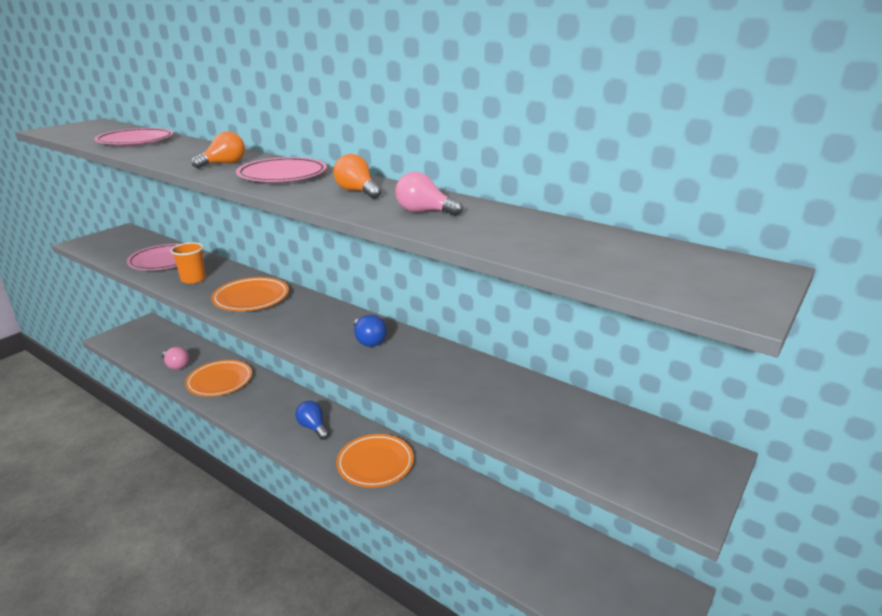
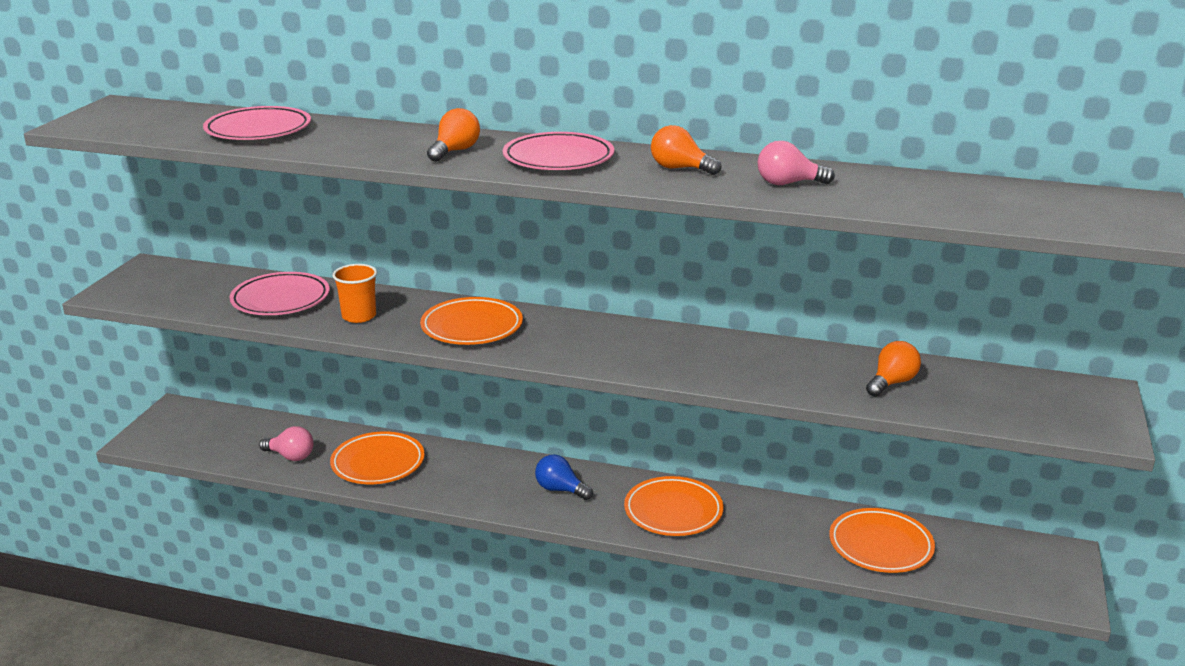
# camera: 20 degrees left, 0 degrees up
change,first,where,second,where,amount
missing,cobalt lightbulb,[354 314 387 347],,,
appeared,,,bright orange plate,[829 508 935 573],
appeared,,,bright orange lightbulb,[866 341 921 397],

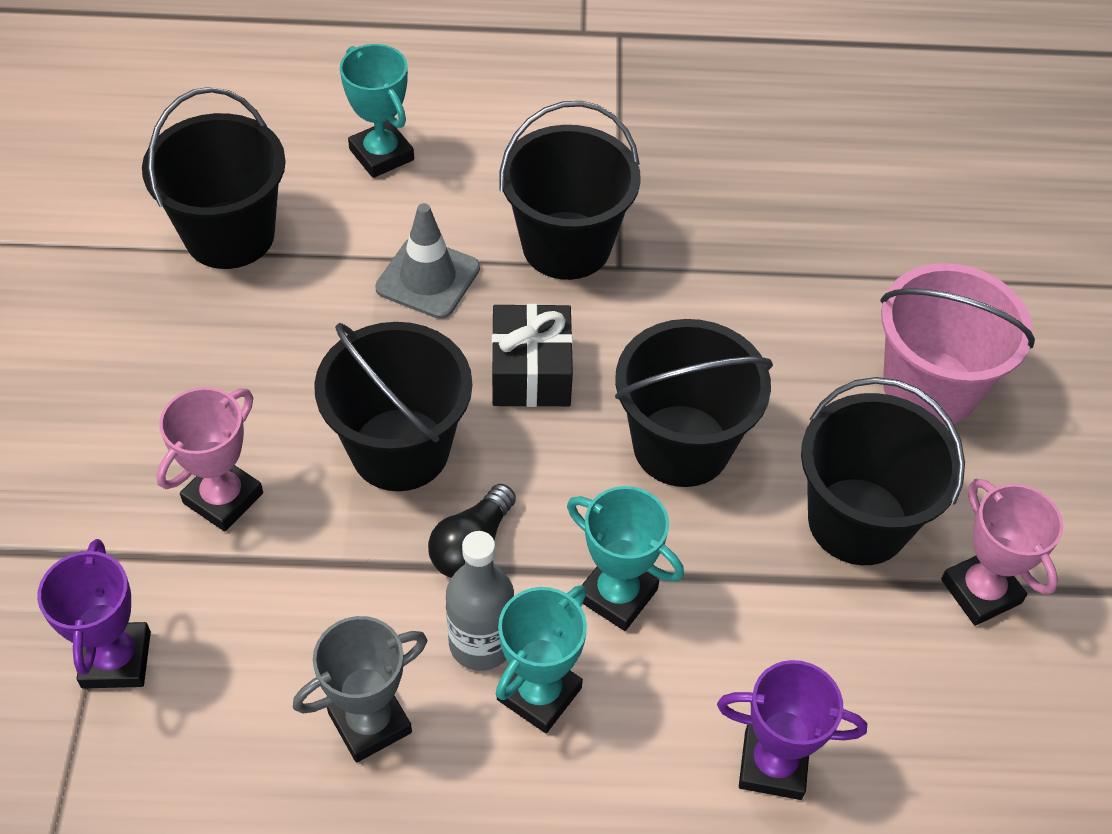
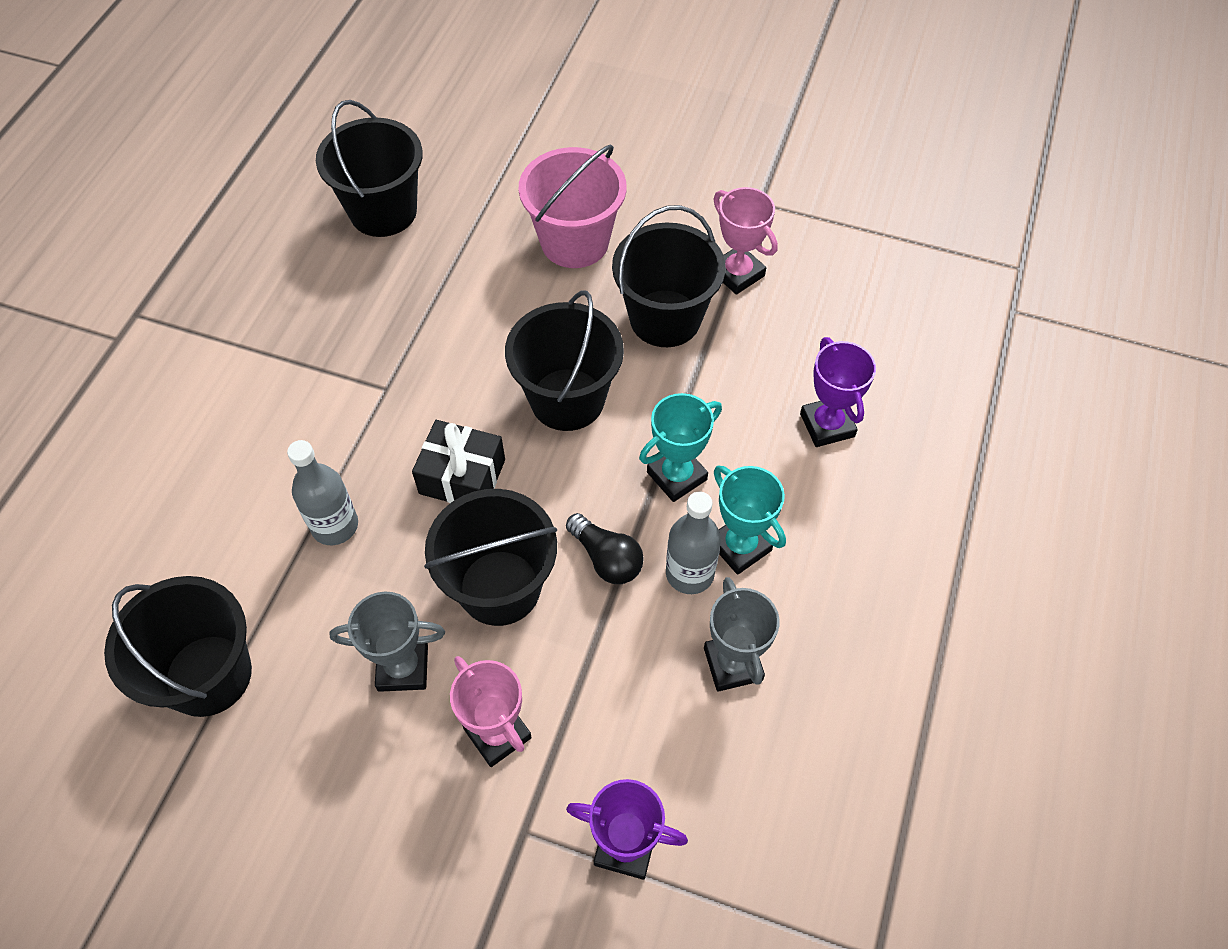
# camera: 70 degrees left, 5 degrees up
change,first,where,second,where,amount
missing,turquoise award cup,[340 44 414 178],,,
exchanged,ash-grey road cone,[375 203 480 319],ash-grey flask,[287 440 358 545],
relocated,ebony bucket,[500 101 641 280],,[316 100 423 237],
spun,royal purple award cup,[717 660 867 800],,[800 337 876 447],45 degrees counterclockwise
spun,rose-pink award cup,[941 479 1063 626],,[713 187 778 295],60 degrees clockwise
appeared,,,ash-grey award cup,[329 592 445 692],

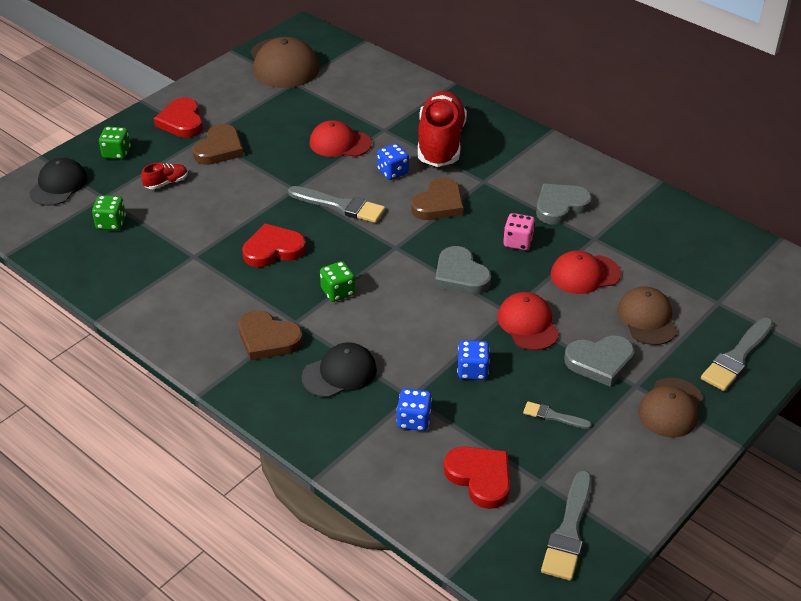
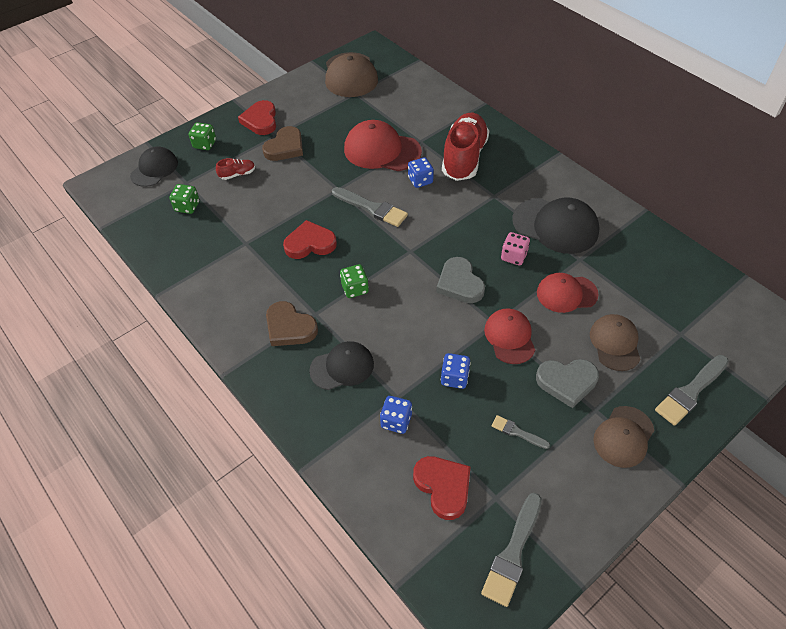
# camera: 10 degrees right, 10 degrees up
change,first,where,second,where,amount
size,red baseball cap,[310 120 372 157],,[344 120 422 171],x1.54
missing,russet love heart,[411 177 464 220],,,
exchanged,ash-grey love heart,[536 184 592 225],ebony baseball cap,[512 197 600 254],

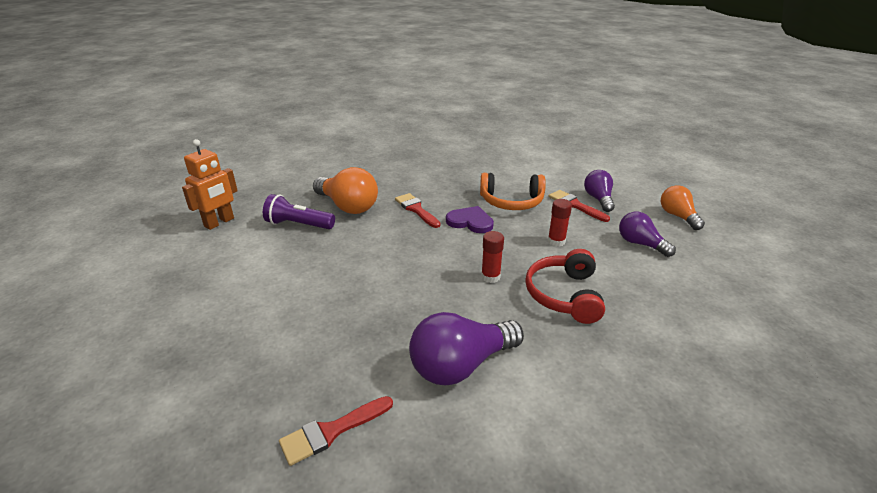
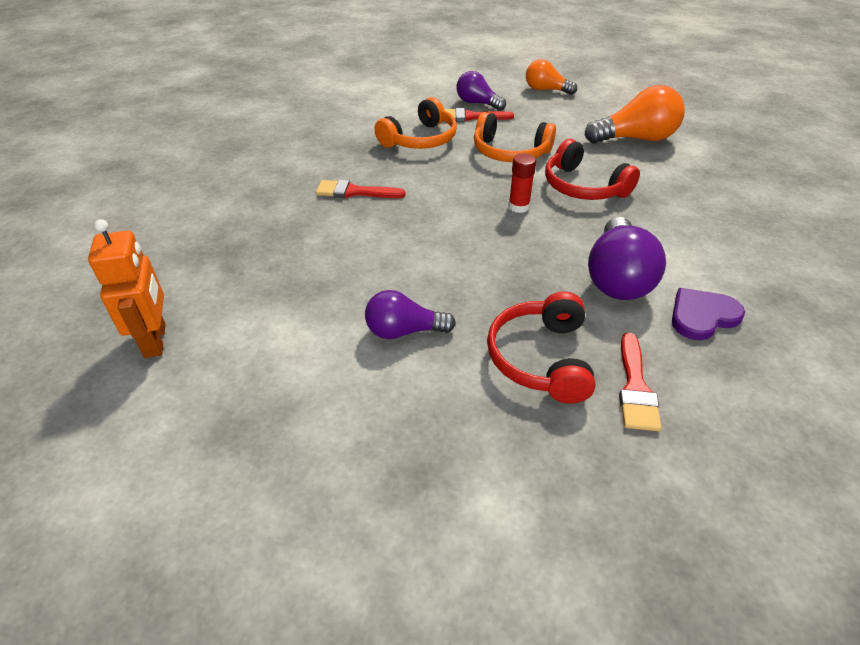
# camera: 50 degrees left, 10 degrees up
change,first,where,second,where,amount
missing,royal purple pocket torch,[263 194 335 229],,,
relocated,bright orange lightbulb,[313 167 378 214],,[585 85 685 144],
relocated,royal purple love heart,[446 206 494 233],,[672 288 745 340],
exchanged,red glue stick,[548 199 572 247],bright orange over-ear headphones,[474 112 556 162],
relocated,royal purple lightbulb,[619 212 676 257],,[365 290 456 339],
appeared,,,red over-ear headphones,[487 291 596 404],

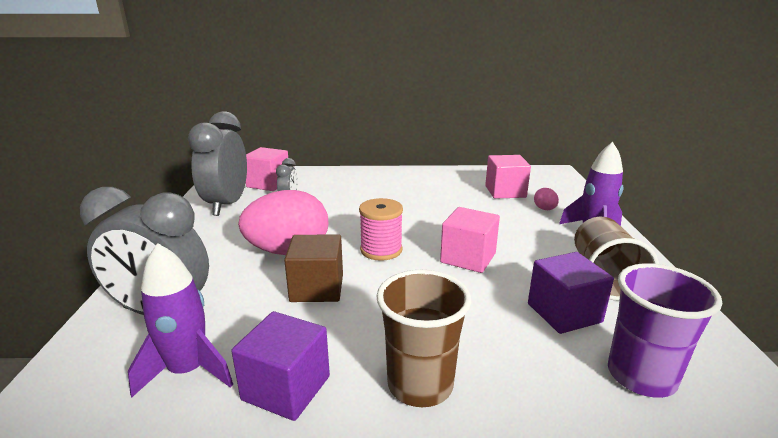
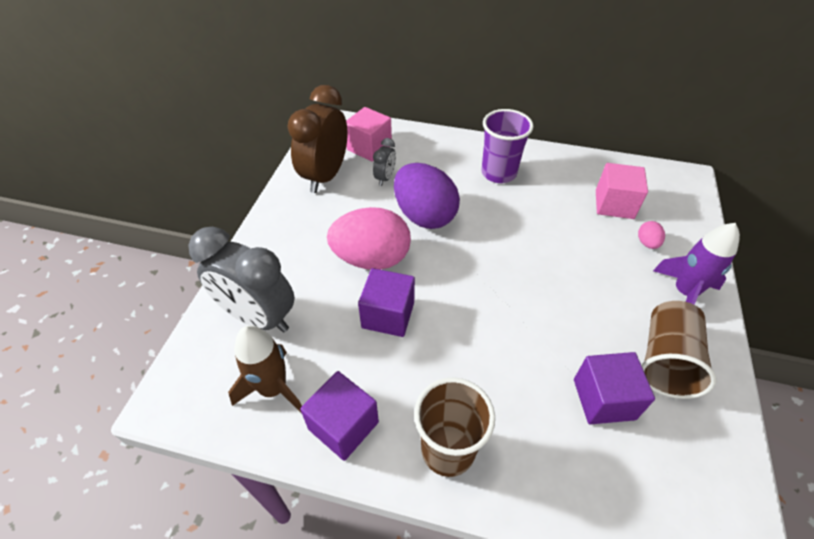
# camera: 15 degrees right, 25 degrees up
change,first,where,second,where,amount
colour,royal purple rocket,[128 243 233 398],russet rocket,[228 325 302 413],
colour,ash-grey bedside clock,[188 111 247 216],russet bedside clock,[287 85 348 193],
colour,russet block,[284 234 343 302],royal purple block,[358 268 415 337],
missing,rose-pink spool,[359 198 403 261],,,
missing,rose-pink block,[440 207 500 273],,,
relocated,royal purple beaker,[608 263 722 398],,[482 109 533 183],
appeared,,,royal purple egg,[394 163 460 229],

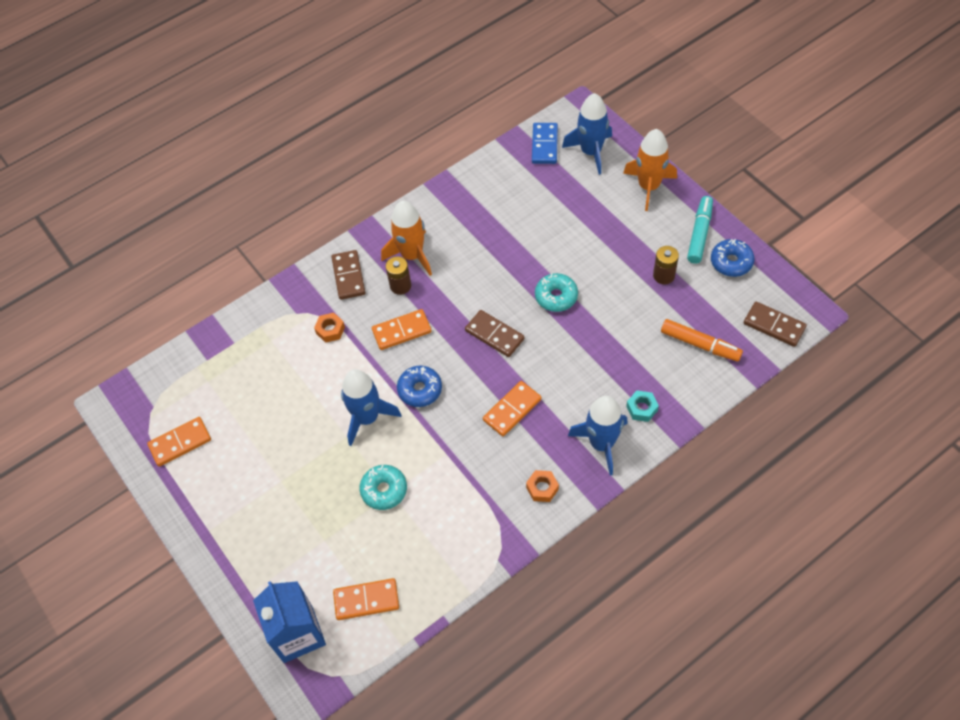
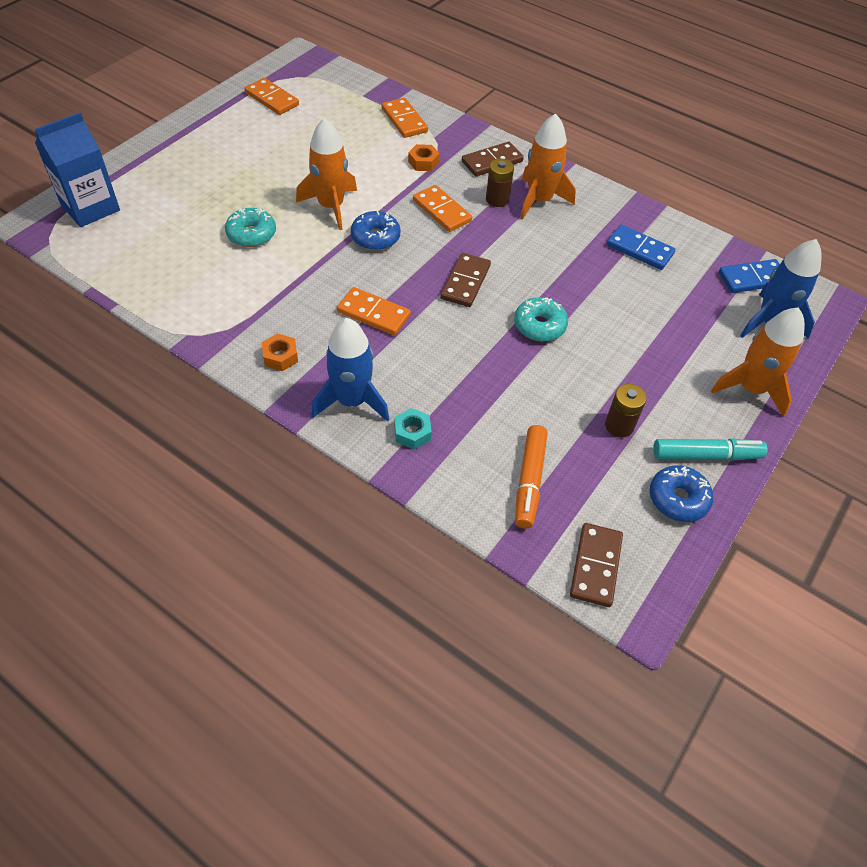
# camera: 65 degrees right, 5 degrees down
change,first,where,second,where,amount
relocated,bright orange domino piece,[333 578 399 620],,[382 98 428 138],
colour,cobalt rocket,[341 369 401 446],bright orange rocket,[296 118 357 230],
appeared,,,cobalt domino piece,[607 225 676 270],

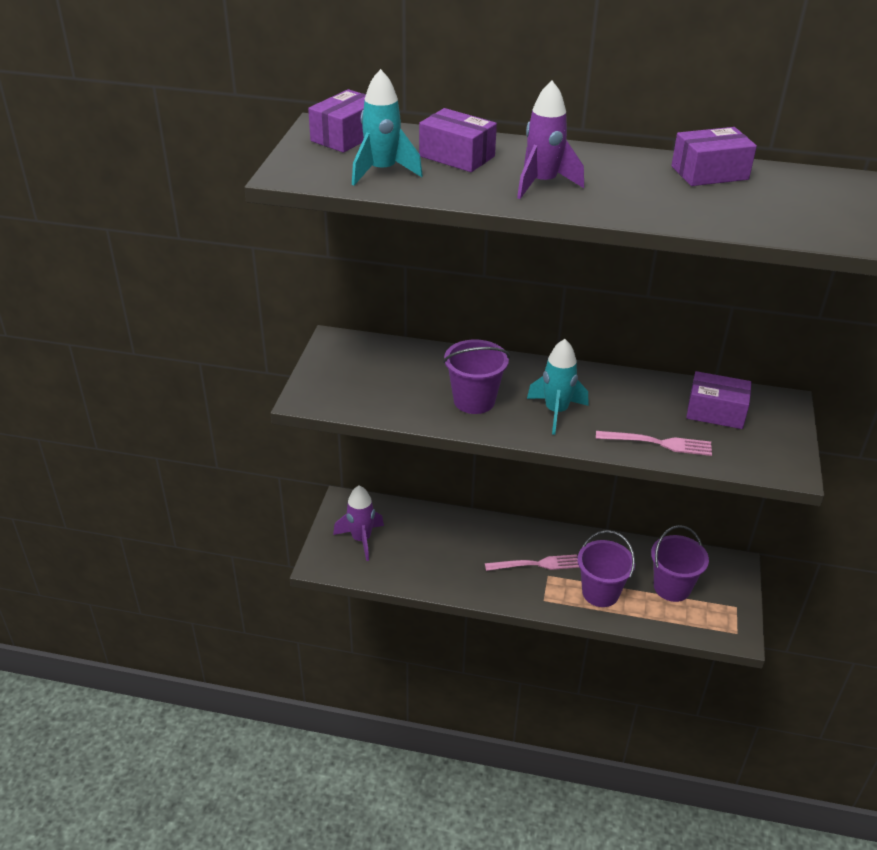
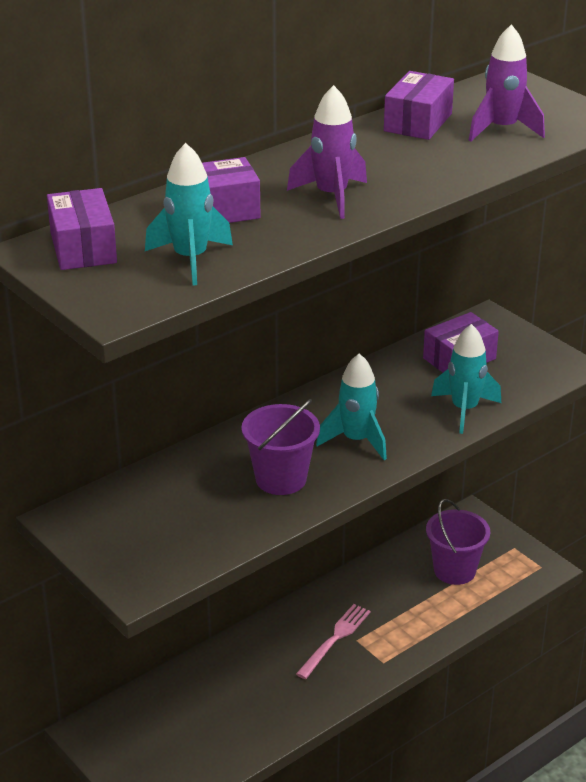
# camera: 50 degrees left, 5 degrees down
change,first,where,second,where,amount
relocated,royal purple rocket,[333 485 384 561],,[469 24 545 141],
missing,royal purple bucket,[577 530 635 607],,,
exchanged,rose-pink dinner fork,[596 431 712 456],turquoise rocket,[431 324 501 434],

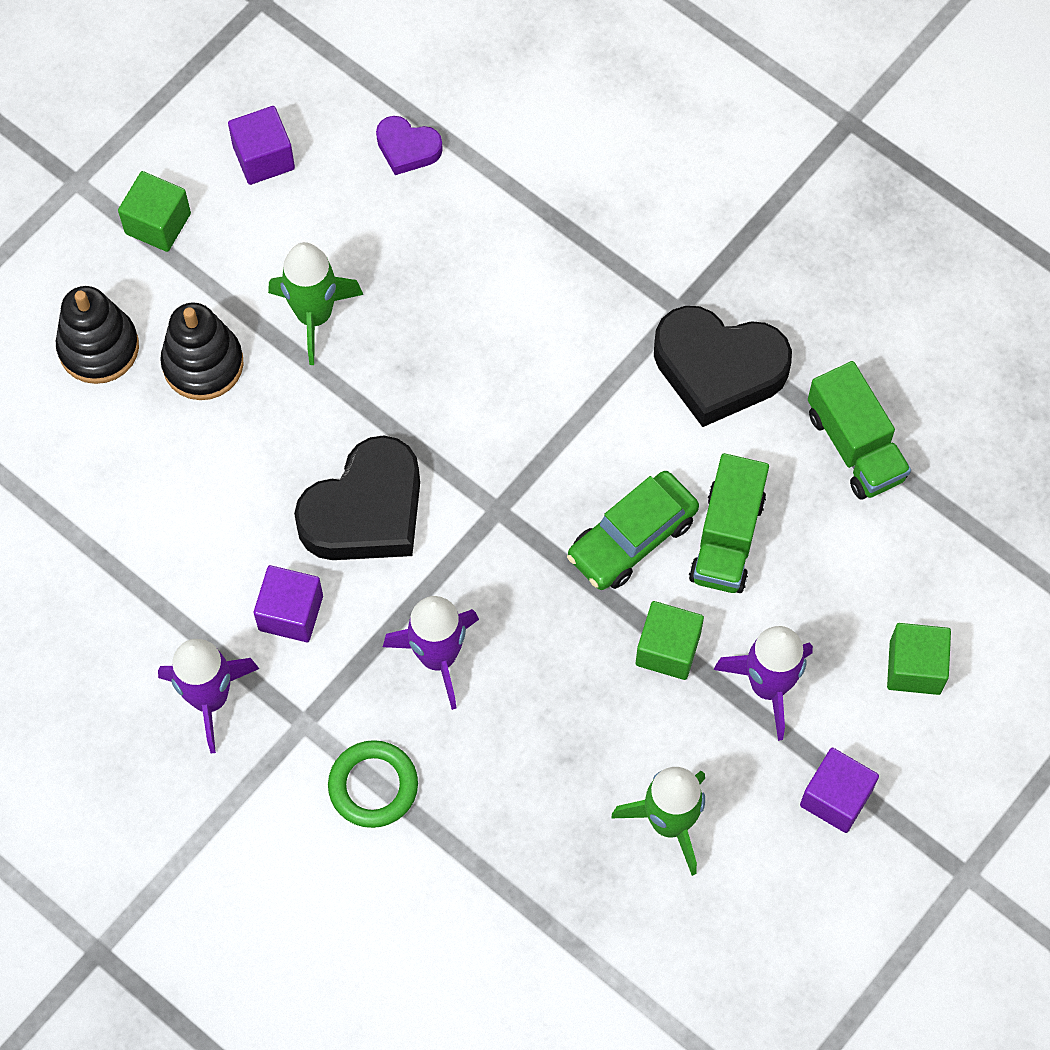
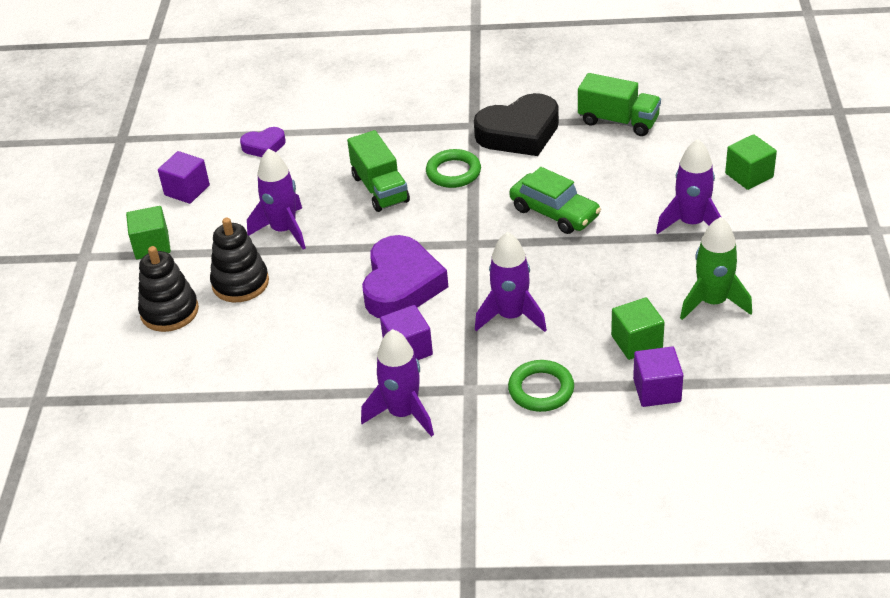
# camera: 35 degrees left, 25 degrees down
change,first,where,second,where,amount
colour,leaf-green rocket,[268 242 364 365],royal purple rocket,[247 148 306 250],
colour,ebony love heart,[294 435 420 560],royal purple love heart,[362 235 448 318],
spun,leaf-green car,[567 471 699 590],,[509 167 601 234],60 degrees counterclockwise
relocated,leaf-green block,[636 601 704 680],,[611 297 665 360],
relocated,leaf-green truck,[689 453 769 593],,[347 130 410 212],
relocated,royal purple block,[800 748 879 833],,[633 347 683 407],
appeared,,,leaf-green hoop,[426 149 481 188],

